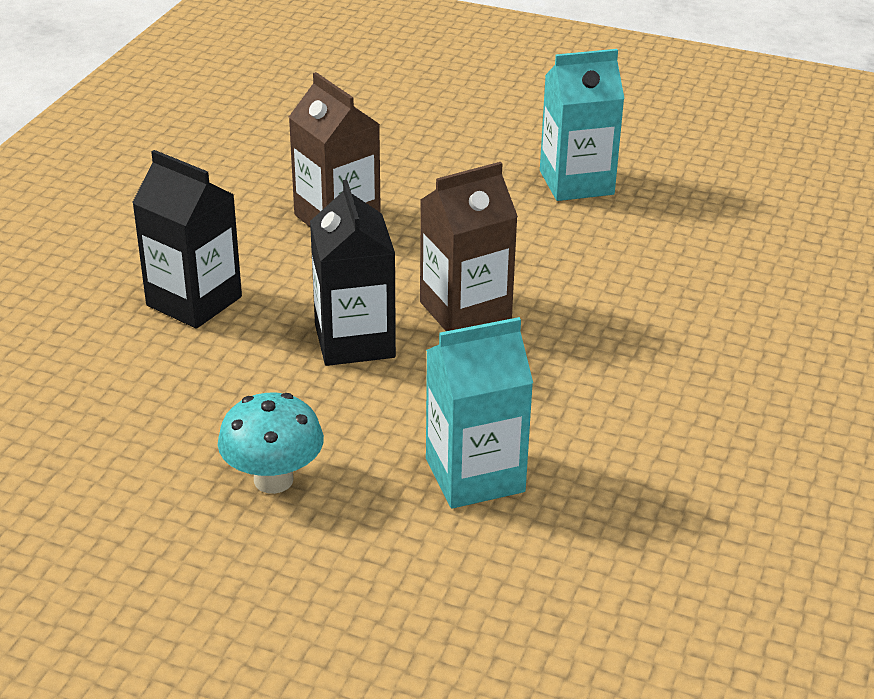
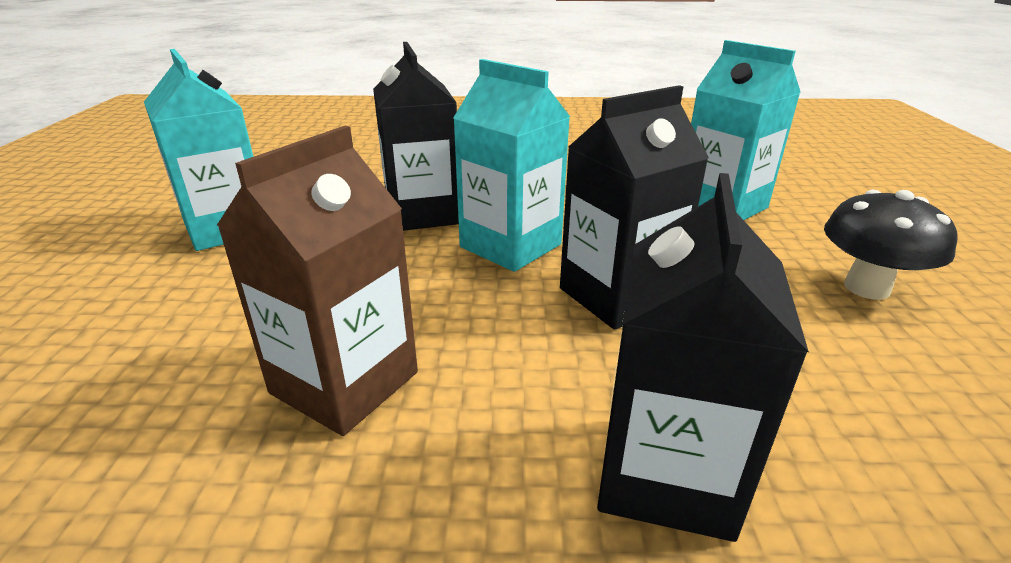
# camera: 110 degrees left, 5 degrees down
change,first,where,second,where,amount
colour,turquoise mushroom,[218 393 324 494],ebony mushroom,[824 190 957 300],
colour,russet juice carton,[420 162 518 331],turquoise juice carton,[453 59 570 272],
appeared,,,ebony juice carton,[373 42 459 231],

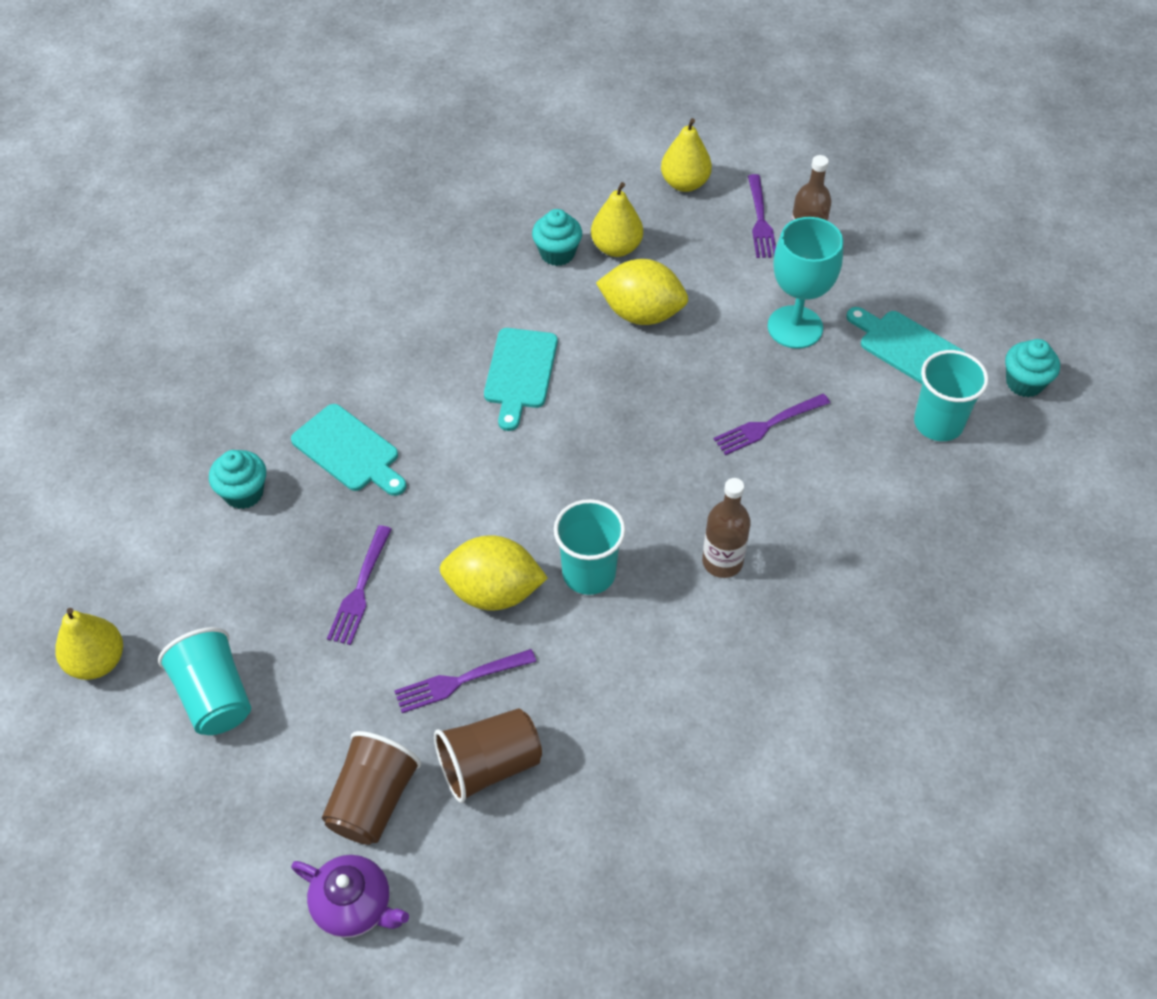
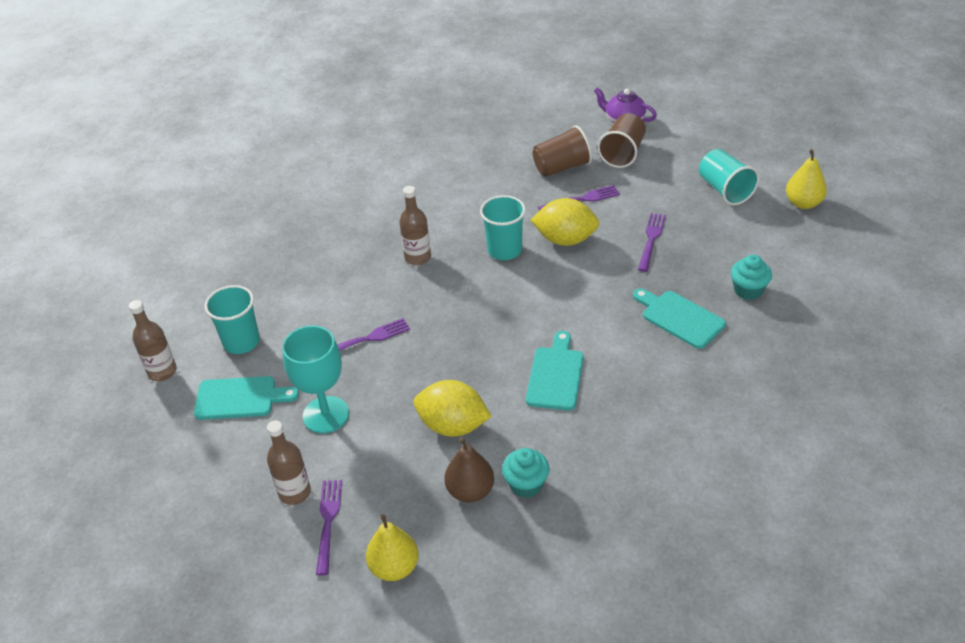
# camera: 175 degrees left, 10 degrees down
change,first,where,second,where,amount
colour,yellow toy pear,[591 182 643 257],russet toy pear,[444 438 494 502],
spun,turquoise cutting board,[846 307 966 384],,[194 376 299 420],45 degrees counterclockwise
exchanged,turquoise cupcake,[1005 339 1060 397],russet flask,[129 300 177 381],

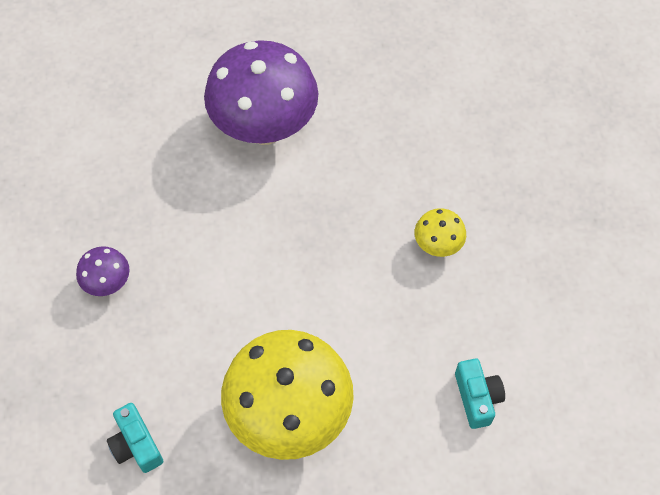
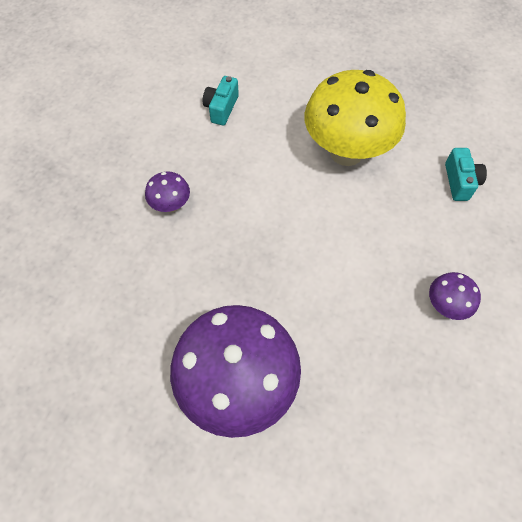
# camera: 150 degrees left, 0 degrees up
change,first,where,second,where,amount
colour,yellow mushroom,[415 208 466 257],royal purple mushroom,[145 171 190 213],

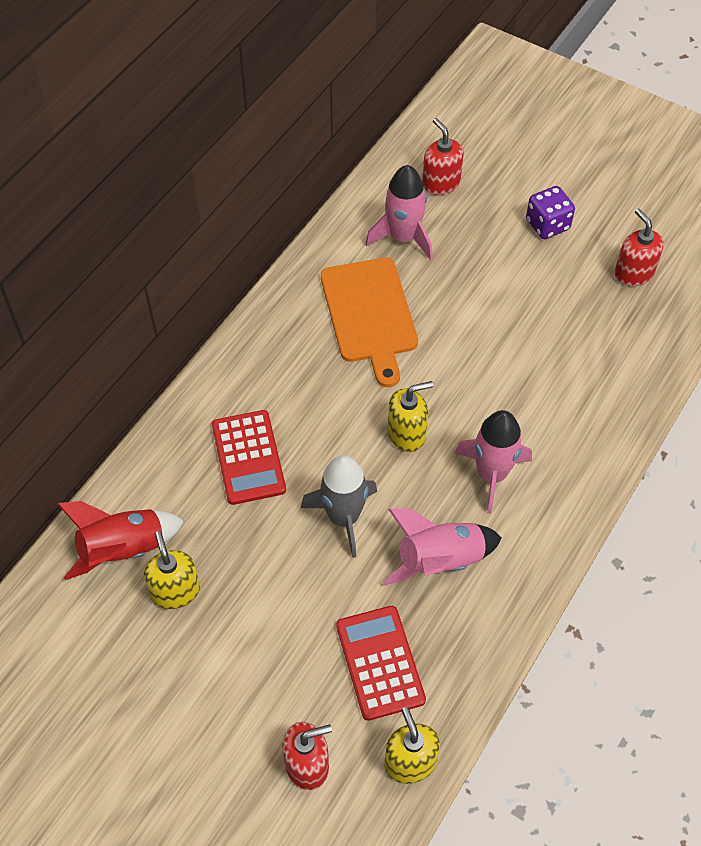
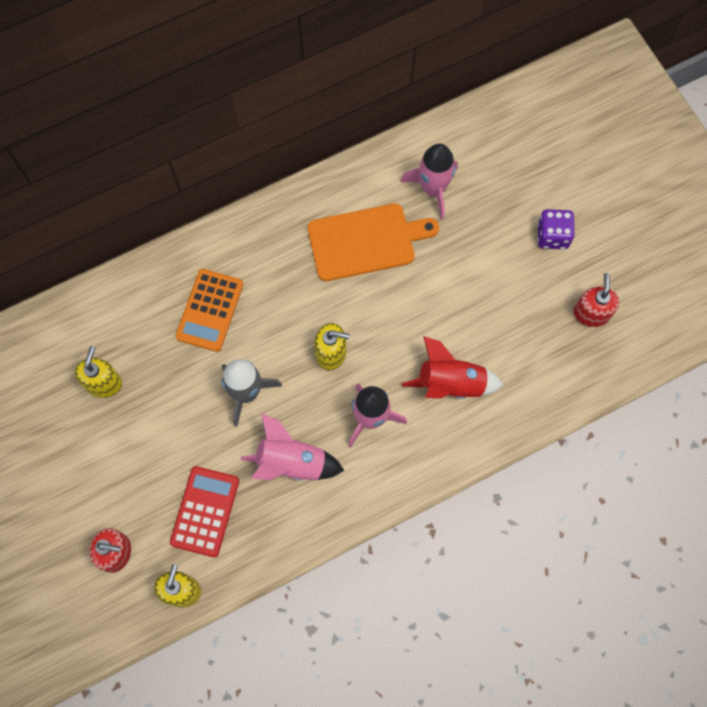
# camera: 30 degrees right, 15 degrees up
change,first,where,second,where,amount
relocated,red rocket,[57 501 184 580],,[402 336 504 399],
colour,red adding machine,[212 410 286 505],bright orange adding machine,[176 269 244 352],
spun,bright orange cutting board,[321 258 418 387],,[308 203 439 281],120 degrees counterclockwise
missing,red soap dispenser,[422 118 464 195],,,

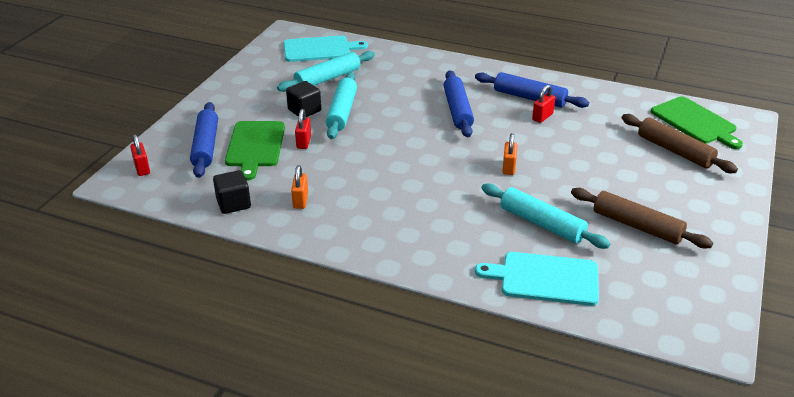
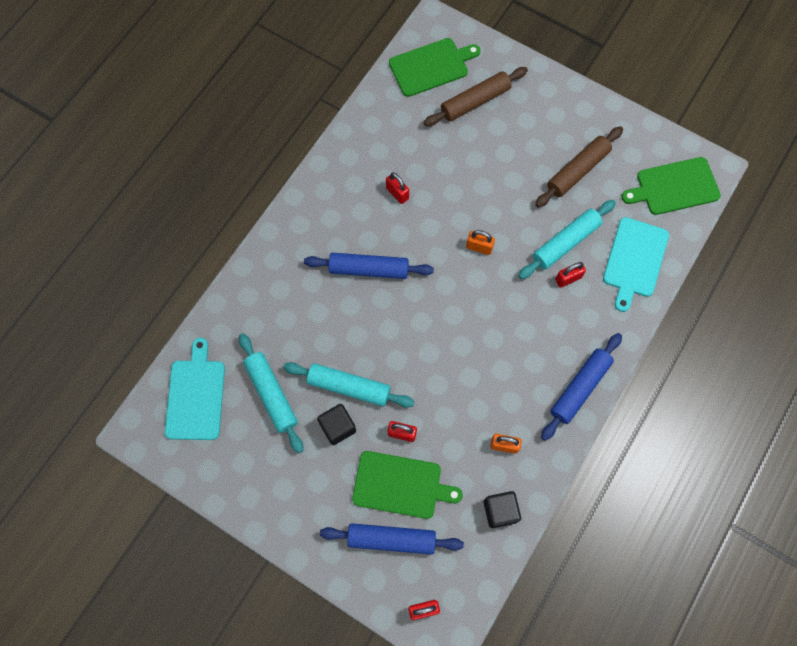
# camera: 80 degrees left, 35 degrees up
change,first,where,second,where,amount
relocated,cobalt pastry roller,[475 72 589 108],,[541 333 622 441],
appeared,,,red small lock,[555 262 586 288],
appeared,,,leaf-green cutting board,[621 157 721 215],

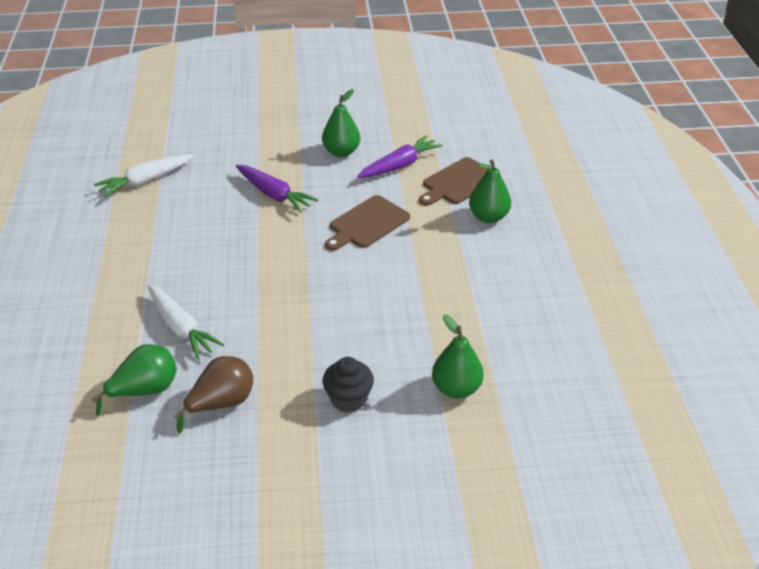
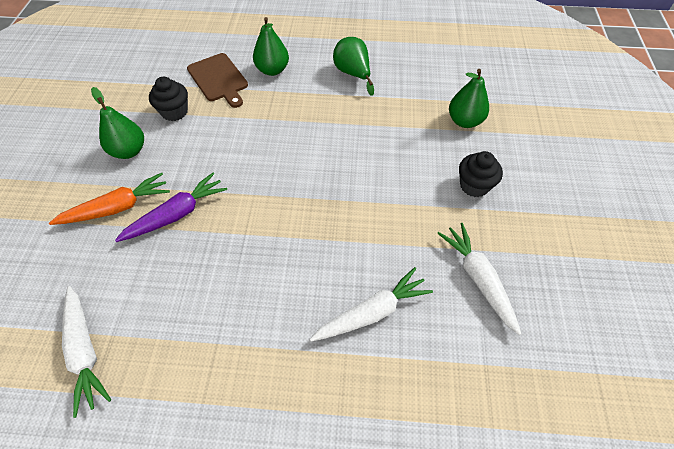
# camera: 80 degrees left, 15 degrees up
change,first,where,second,where,amount
relocated,leaf-green toy pear,[92 344 177 416],,[333 37 374 96],
exchanged,russet toy pear,[174 356 253 434],white carrot,[437 223 521 335],
missing,russet cutting board,[325 195 410 251],,,
exchanged,royal purple carrot,[357 135 443 178],ebony cupcake,[149 77 188 121],
appeared,,,bright orange carrot,[49 173 170 225],

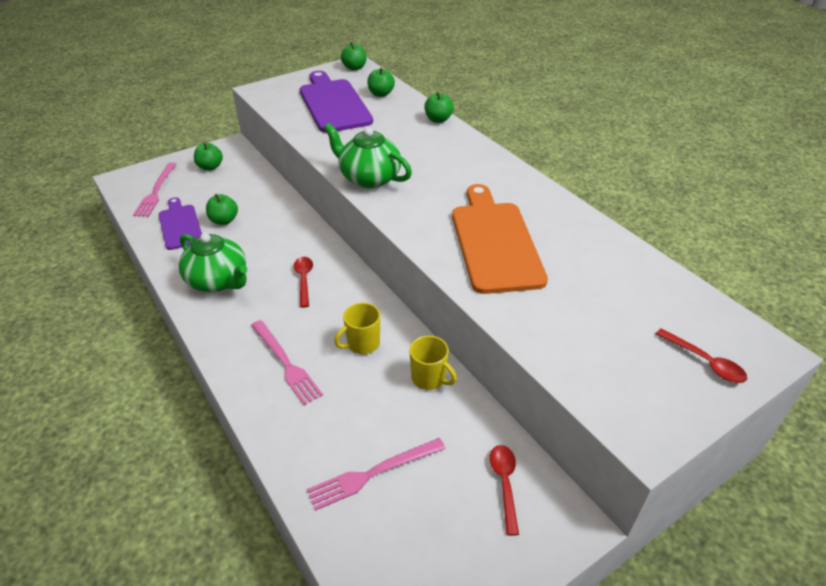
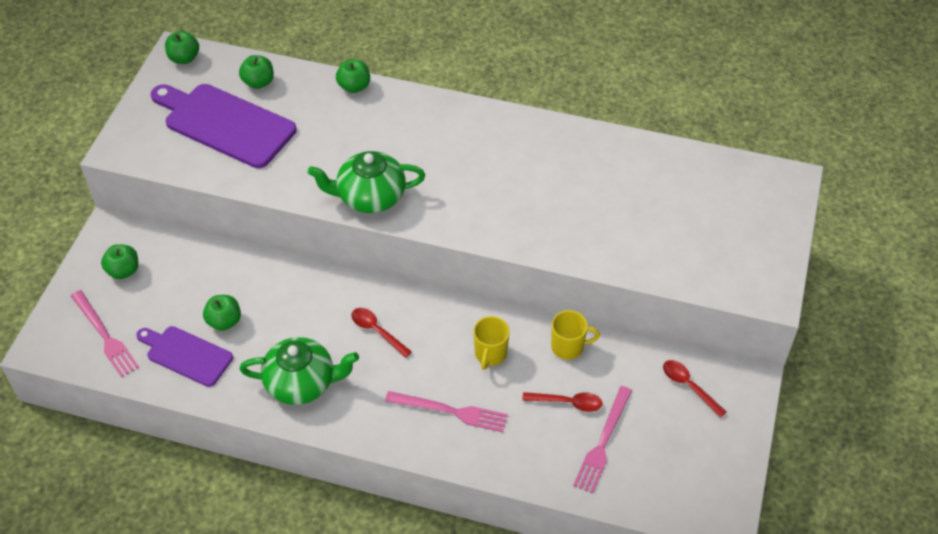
# camera: 40 degrees left, 10 degrees up
change,first,where,second,where,amount
missing,bright orange cutting board,[452 184 548 294],,,
relocated,red teaspoon,[656 328 747 383],,[522 392 603 412],

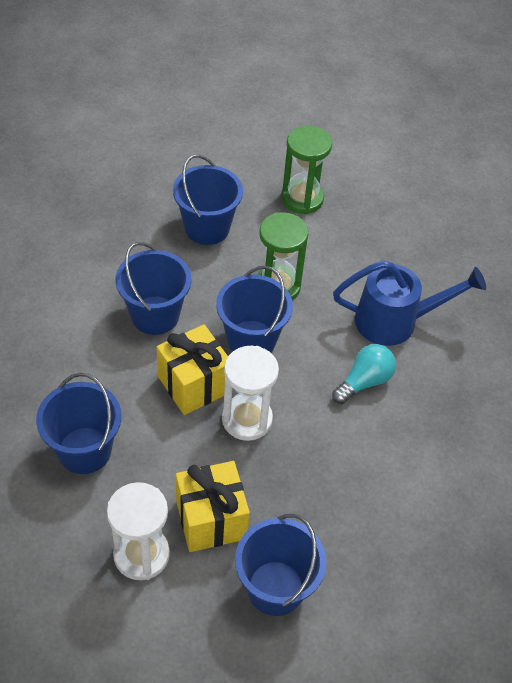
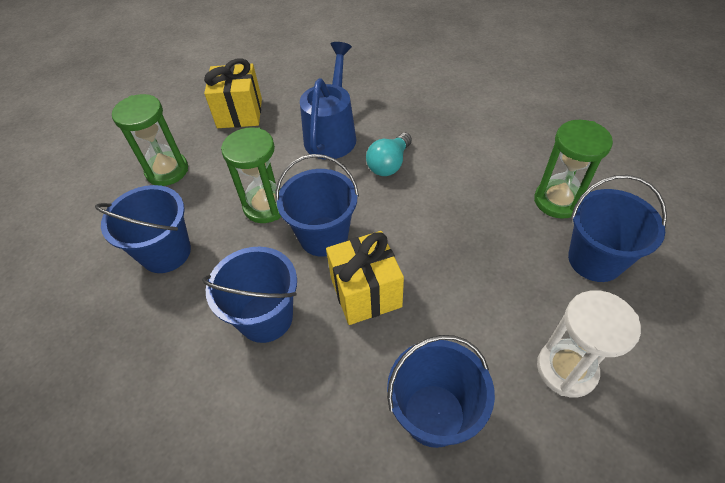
# camera: 70 degrees left, 0 degrees up
change,first,where,second,where,amount
relocated,yellow gift,[176 461 250 552],,[204 58 262 128],
missing,white sand timer,[222 346 279 441],,,
spun,turquoise lightbulb,[332 344 396 404],,[366 133 412 176],120 degrees counterclockwise
appeared,,,leaf-green sand timer,[534 120 613 219],

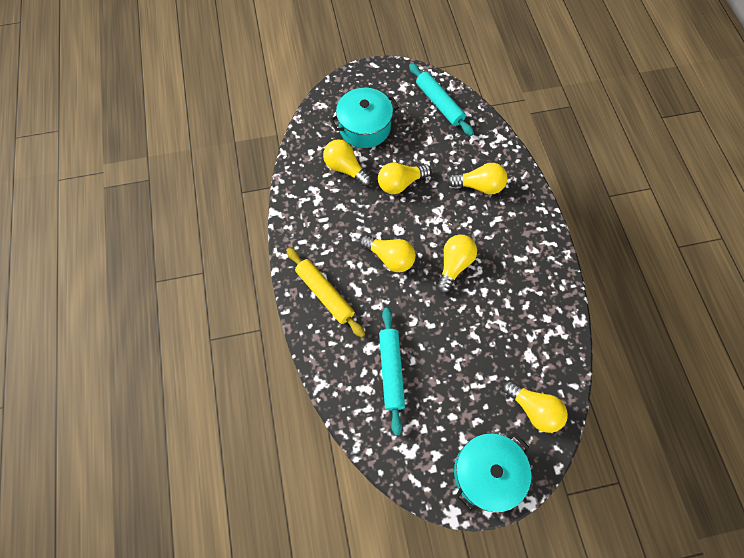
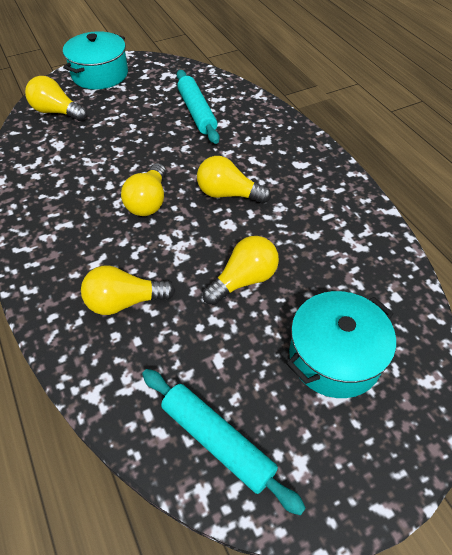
# camera: 165 degrees right, 15 degrees down
change,first,where,second,where,amount
missing,yellow pastry roller,[286 247 365 337],,,
missing,yellow lightbulb,[323 139 372 186],,,

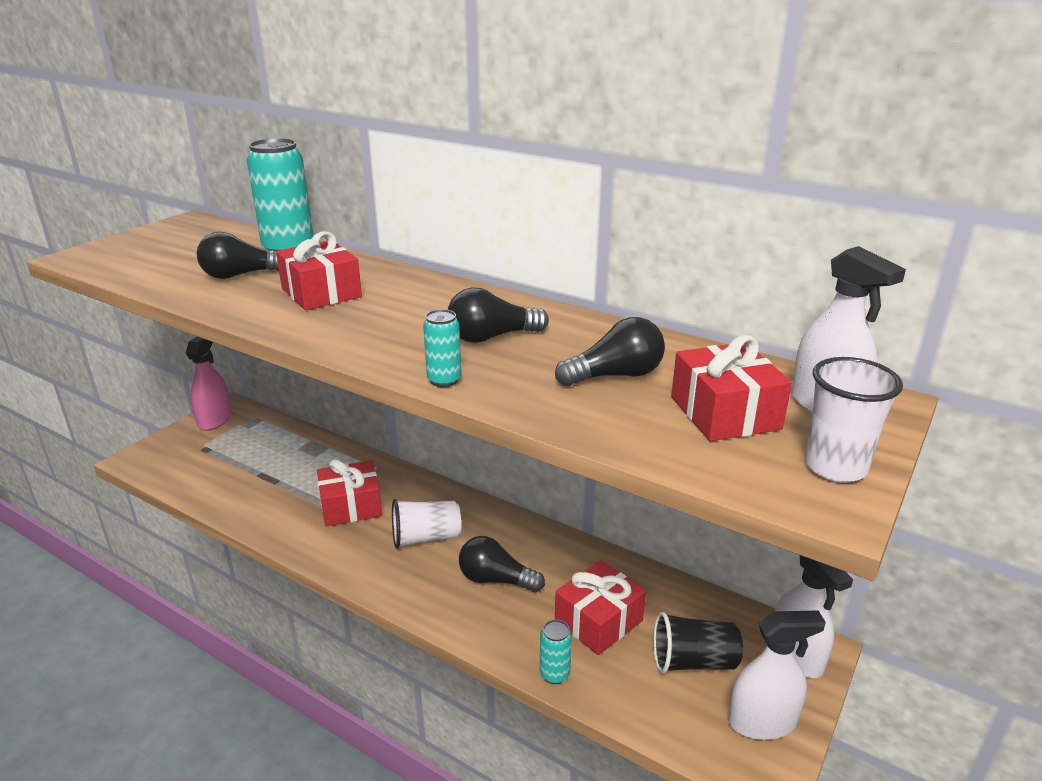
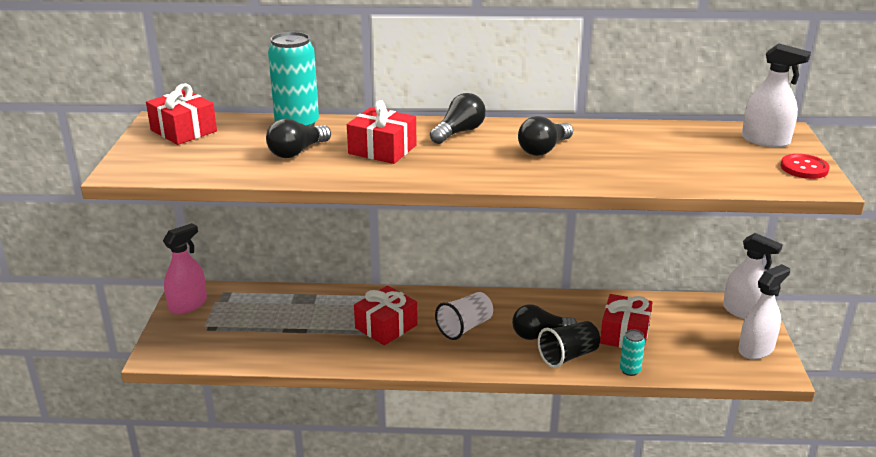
# camera: 30 degrees left, 0 degrees up
change,first,where,second,where,amount
spun,rose-pink spray bottle,[186 336 232 431],,[163 223 207 314],60 degrees clockwise
missing,turquoise can,[423 309 461 387],,,
relocated,ebony lightbulb,[555 317 665 386],,[430 93 486 144],
relocated,ebony beaker,[653 612 743 674],,[538 321 600 368],
relocated,red gift,[671 335 792 441],,[146 83 217 145],
exchanged,white beaker,[805 357 903 483],red button,[781 154 830 179],

